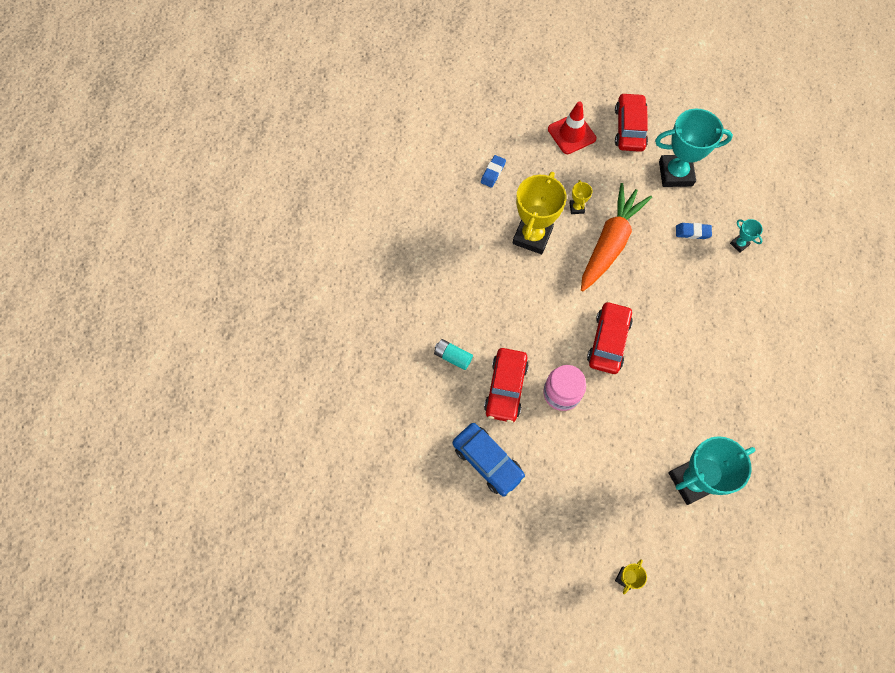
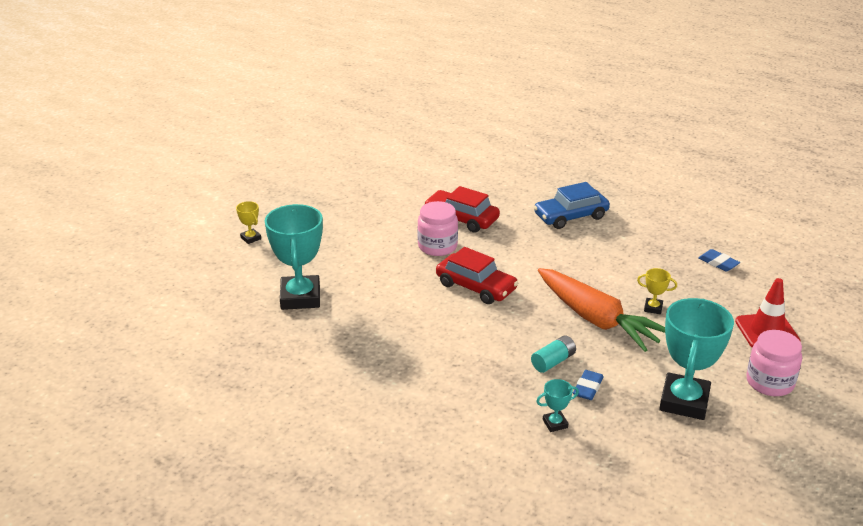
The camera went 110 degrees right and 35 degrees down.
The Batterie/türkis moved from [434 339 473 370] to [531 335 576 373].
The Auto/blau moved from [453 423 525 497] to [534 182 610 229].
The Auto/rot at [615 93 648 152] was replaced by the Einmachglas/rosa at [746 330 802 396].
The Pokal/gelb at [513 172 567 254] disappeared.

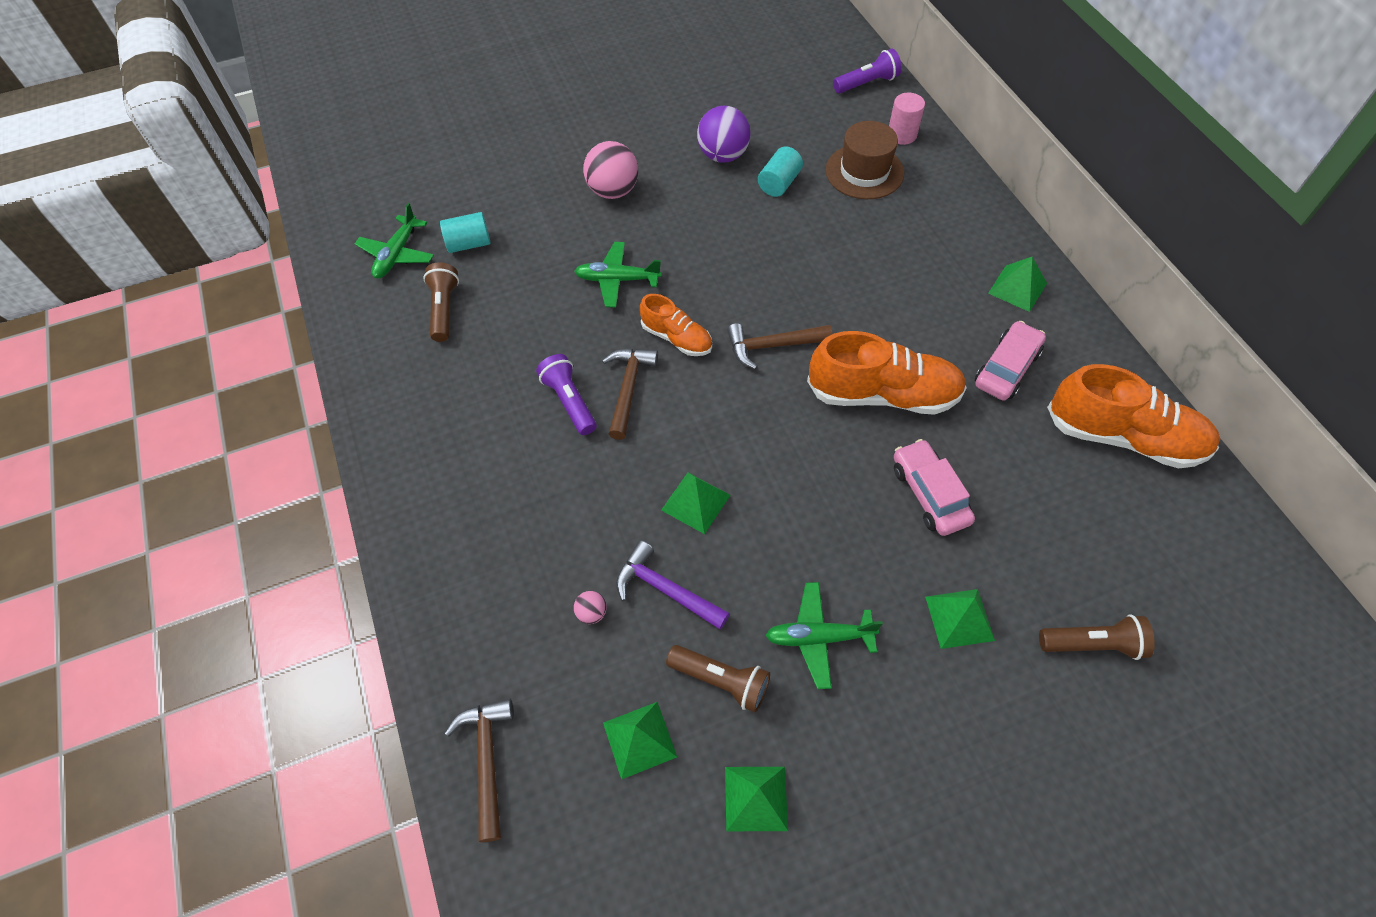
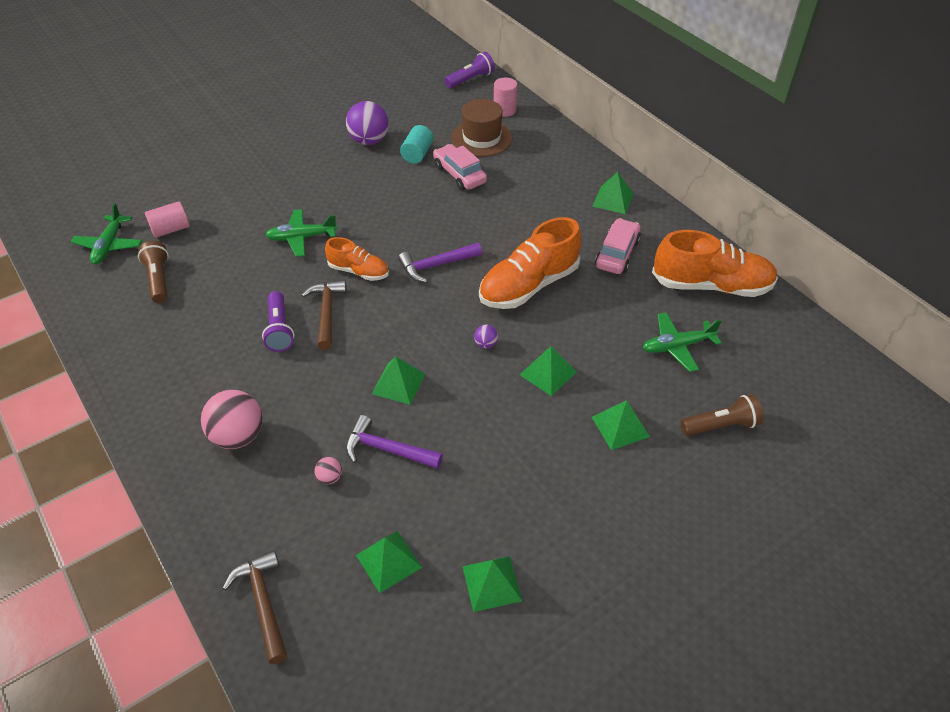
The camera went 15 degrees left and 10 degrees down.
The Vollzylinder/türkis at [440 212 490 253] became the Vollzylinder/rosa at [145 201 190 238].
The Ball/rosa moved from [583 141 638 199] to [201 390 263 449].
The Taschenlampe/lila at [536 354 596 435] turned 150 degrees counterclockwise.
The Hammer/braun at [727 323 832 370] became the Hammer/lila at [398 243 482 283].
The Auto/rosa moved from [894 439 975 536] to [433 144 487 190].
The Ball/lila at [474 325 498 348] appeared.
The Schuh/orange at [807 331 967 415] turned 150 degrees clockwise.
The Pyramide/grün at [520 346 576 396] appeared.
The Flugzeug/grün moved from [765 582 883 689] to [643 312 722 372].
The Taschenlampe/braun at [666 645 770 713] disappeared.

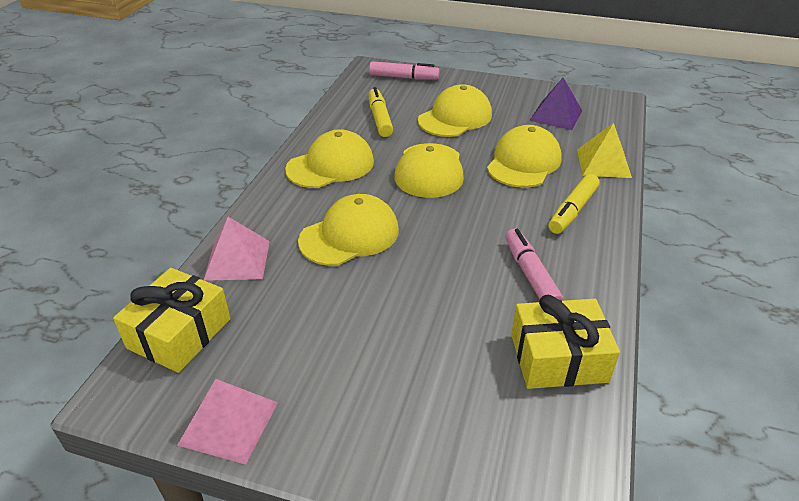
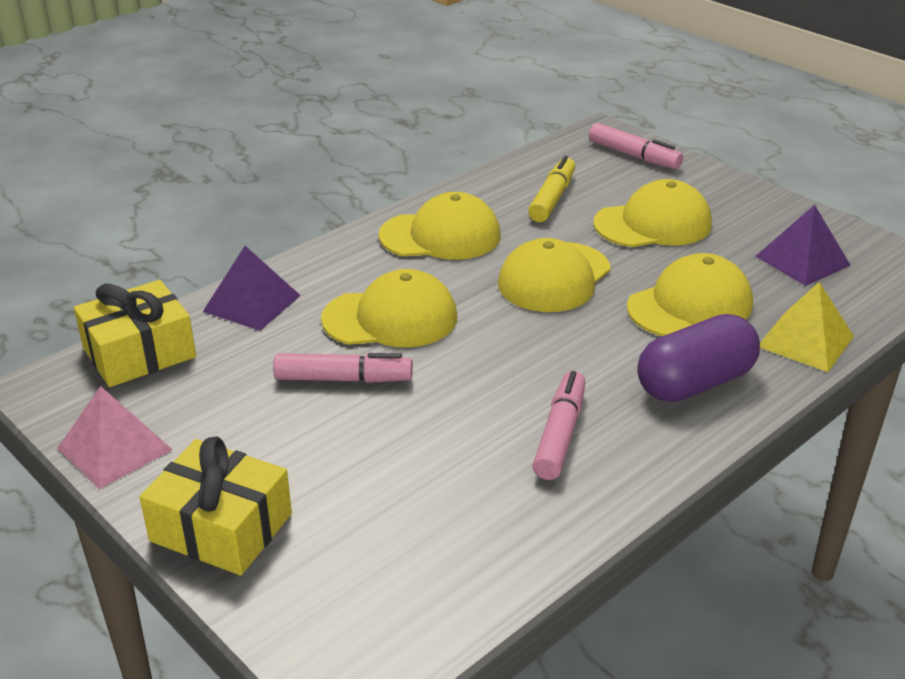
The camera went 30 degrees right and 5 degrees down.
The Geschenk/gelb moved from [511 295 620 389] to [139 436 292 575].
The Pyramide/rosa at [204 217 270 281] became the Pyramide/lila at [203 246 301 331].
The Filzstift/rosa at [273 353 413 383] appeared.
The Filzstift/gelb at [548 174 600 234] was replaced by the Kapsel/lila at [637 314 760 402].

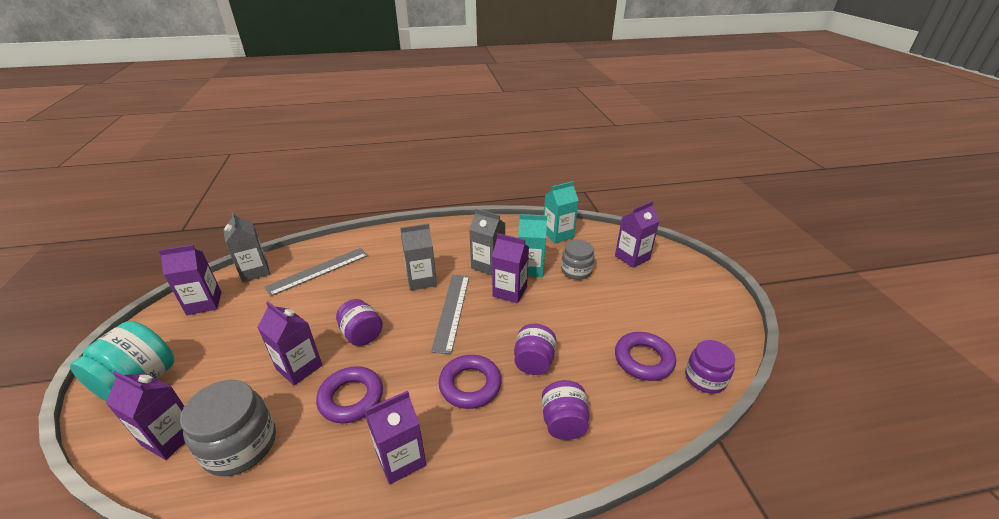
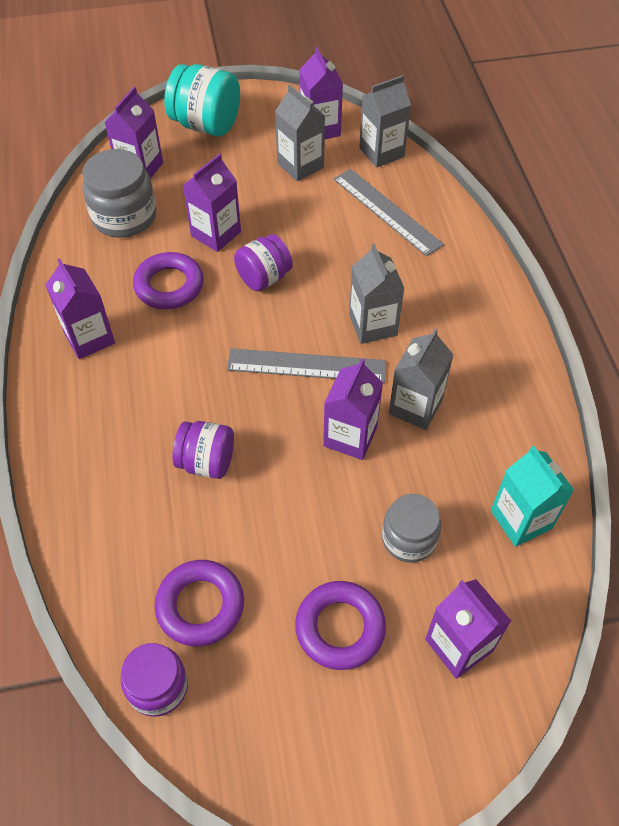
The camera went 90 degrees right and 20 degrees up.
The Getränkekarton/grau at [275 85 325 181] appeared.
The Ring/lila moved from [438 355 502 409] to [295 581 386 670].
The Getränkekarton/türkis at [518 214 547 277] disappeared.
The Einmachglas/lila at [542 380 590 440] disappeared.

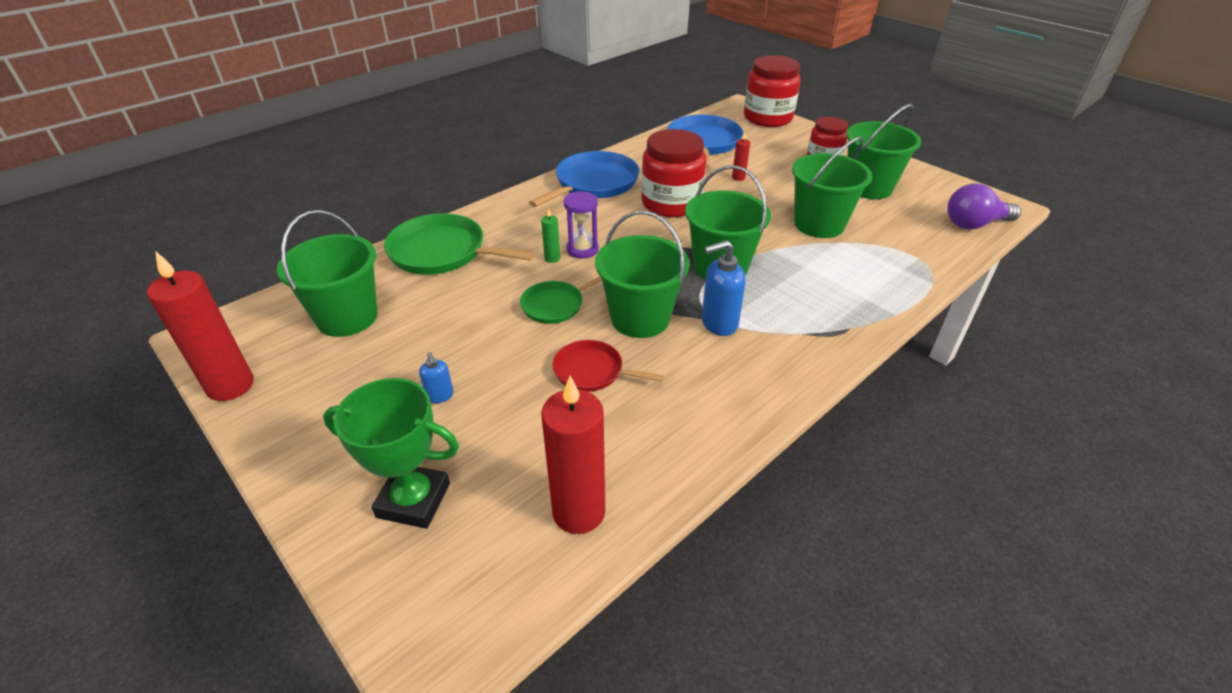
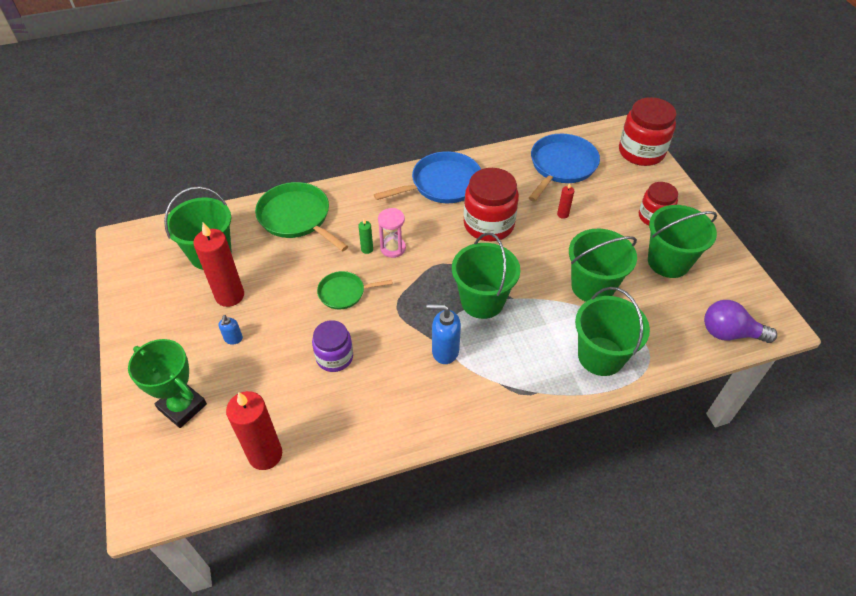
The camera went 25 degrees right and 10 degrees up.
The Kerze/rot moved from [147 252 254 401] to [193 223 244 307].
The Pfanne/rot at [553 340 664 392] was replaced by the Einmachglas/lila at [312 320 353 372].
The Sanduhr/lila at [564 191 599 259] became the Sanduhr/rosa at [378 208 406 258].
The Eimer/grün moved from [595 210 690 338] to [575 287 650 376].

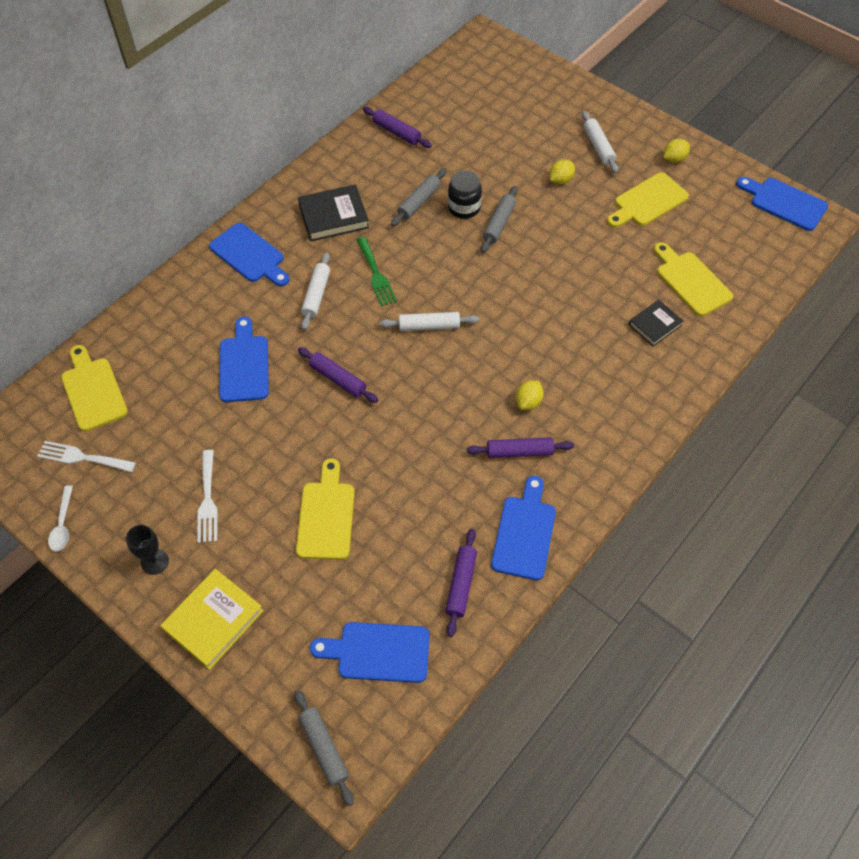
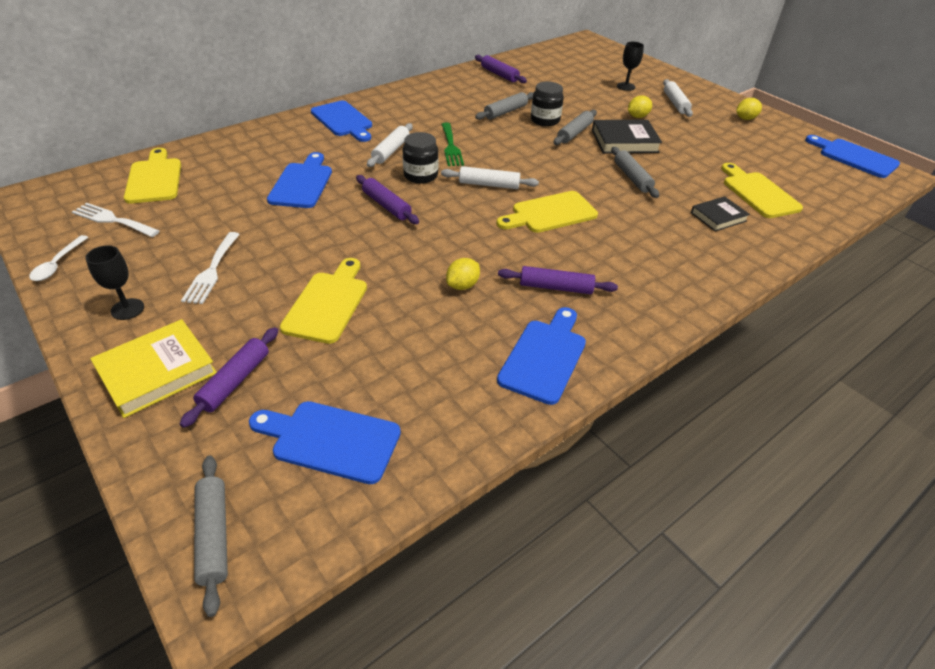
The camera went 10 degrees right and 15 degrees down.
The Nudelholz/lila moved from [445 529 477 637] to [180 327 278 428].
The Einmachglas/schwarz at [403 132 438 184] appeared.
The Zitrone/gelb moved from [516 380 544 410] to [446 258 480 290].
The Schneidebrett/gelb moved from [607 173 689 228] to [497 191 598 233].
The Buch/schwarz moved from [298 184 369 241] to [592 120 662 153].
The Nudelholz/grau at [611 147 659 198] appeared.
The Kelch/schwarz at [617 41 644 91] appeared.

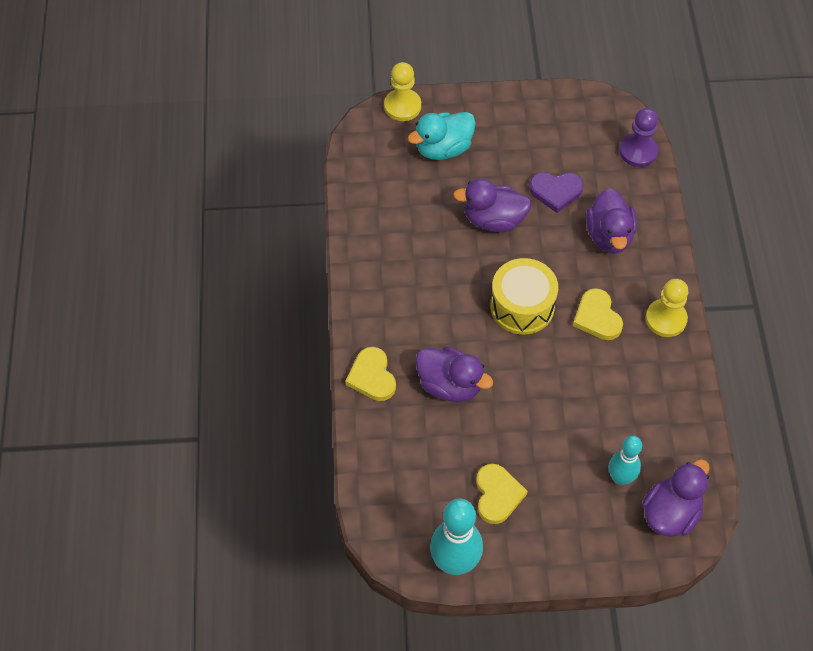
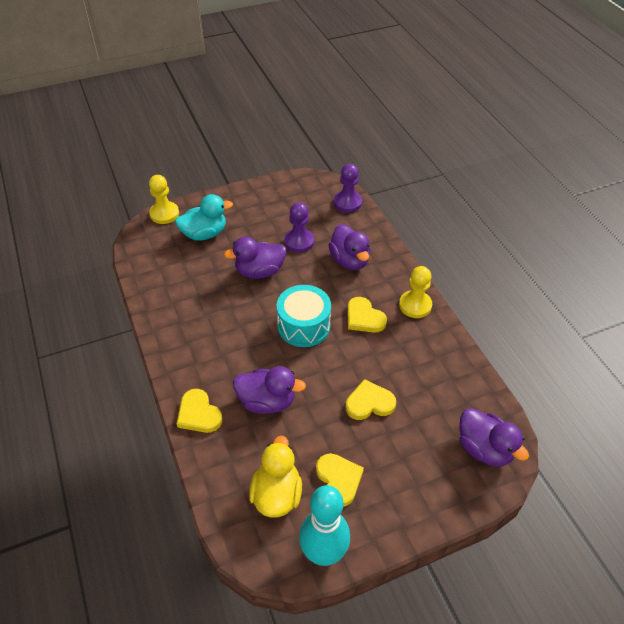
The camera went 20 degrees left and 10 degrees down.
The Ente/türkis at [408 112 476 160] turned 150 degrees counterclockwise.
The Ente/gelb at [249 436 302 518] appeared.
The Trommel/gelb at [490 258 558 335] became the Trommel/türkis at [276 285 331 347].
The Herz/lila at [529 172 584 213] was replaced by the Bauer/lila at [284 202 314 252].
The Herz/gelb at [346 379 396 420] appeared.
The Ente/lila at [642 459 710 537] turned 120 degrees clockwise.
The Bowlingkegel/türkis at [608 436 642 485] disappeared.

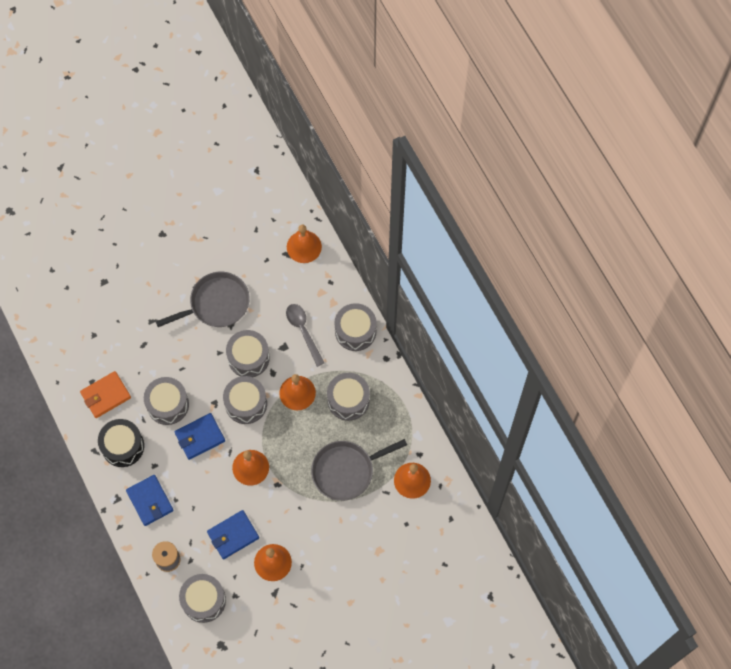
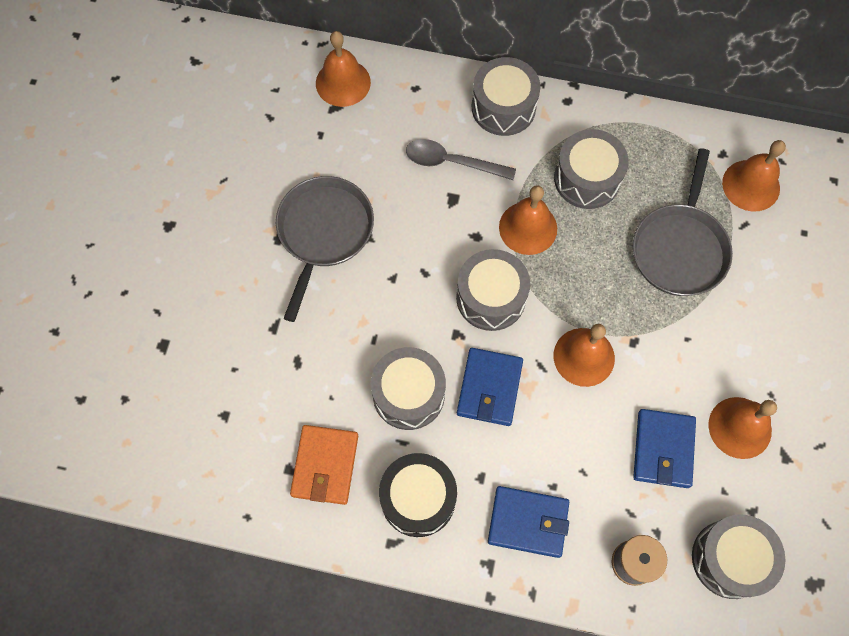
The camera went 50 degrees left and 0 degrees up.
The Trommel/grau at [226 330 270 377] disappeared.

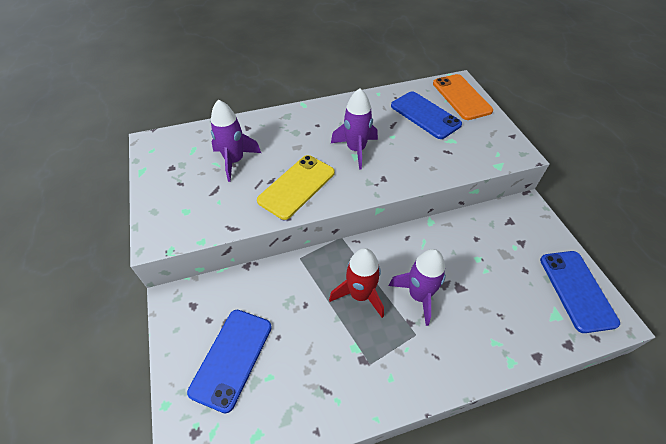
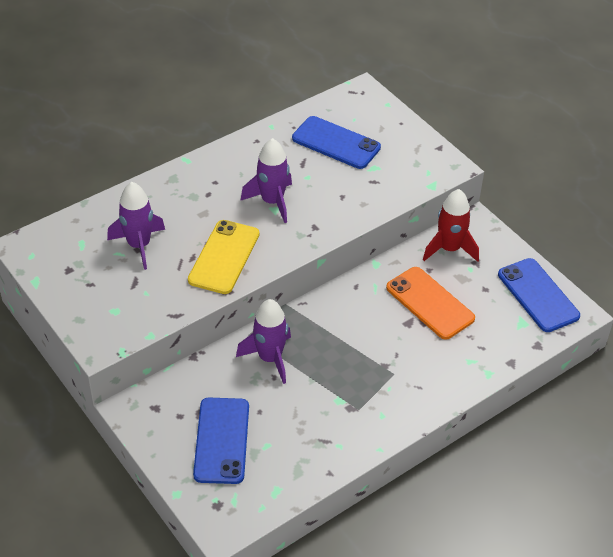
The camera went 20 degrees left and 5 degrees down.
The Rakete/lila moved from [389 249 446 326] to [236 299 291 384].
The Handy/orange moved from [433 74 493 120] to [386 267 475 340].
The Rakete/rot moved from [329 248 384 318] to [423 189 479 262].

